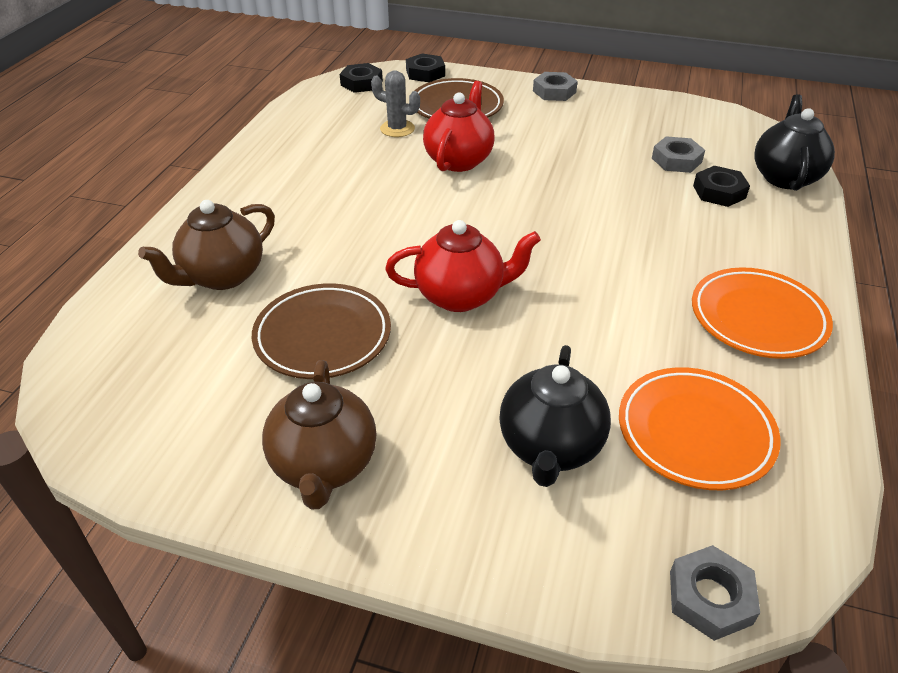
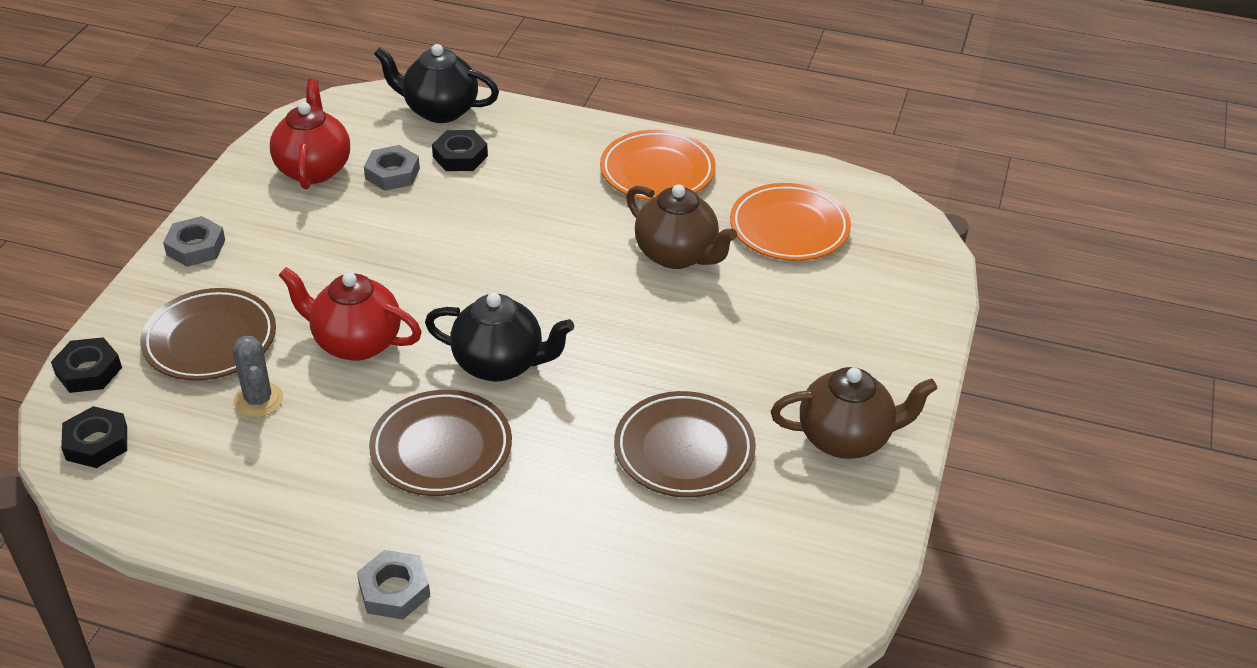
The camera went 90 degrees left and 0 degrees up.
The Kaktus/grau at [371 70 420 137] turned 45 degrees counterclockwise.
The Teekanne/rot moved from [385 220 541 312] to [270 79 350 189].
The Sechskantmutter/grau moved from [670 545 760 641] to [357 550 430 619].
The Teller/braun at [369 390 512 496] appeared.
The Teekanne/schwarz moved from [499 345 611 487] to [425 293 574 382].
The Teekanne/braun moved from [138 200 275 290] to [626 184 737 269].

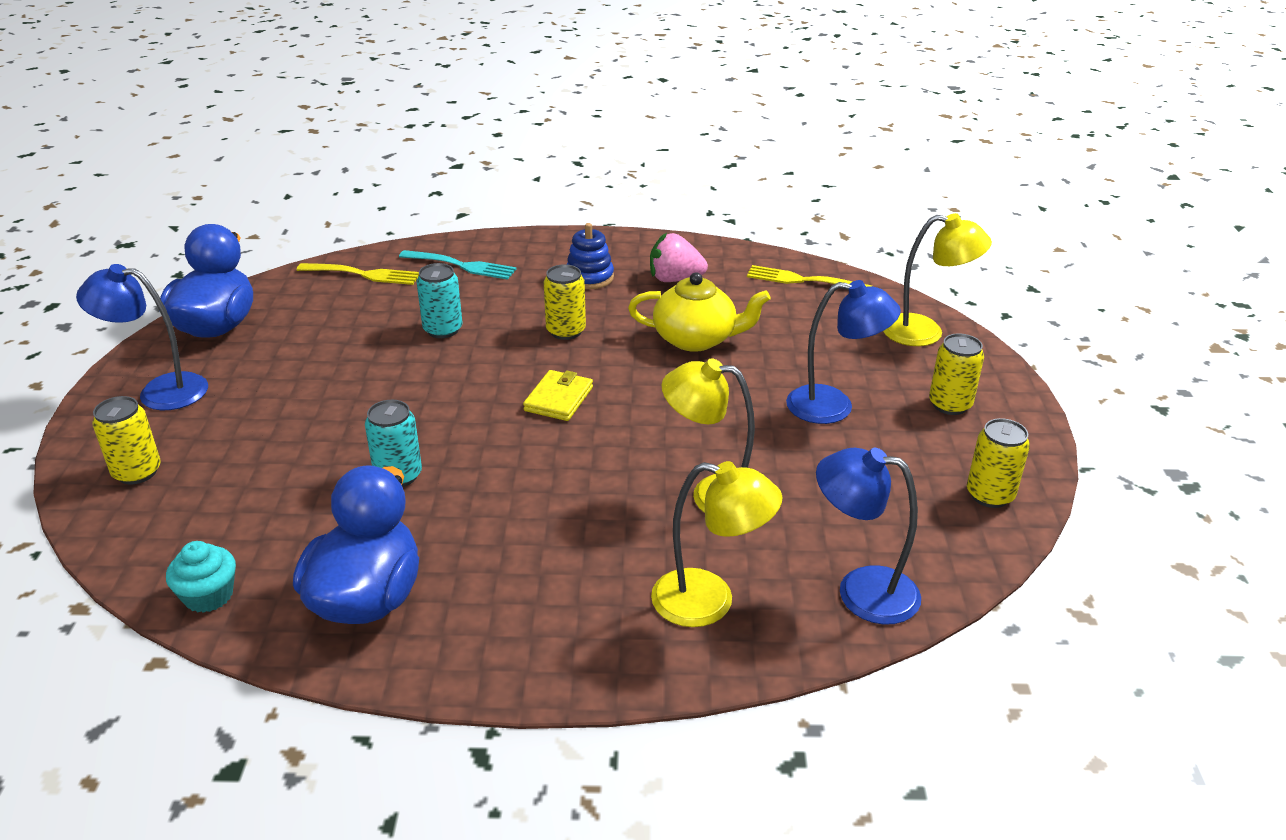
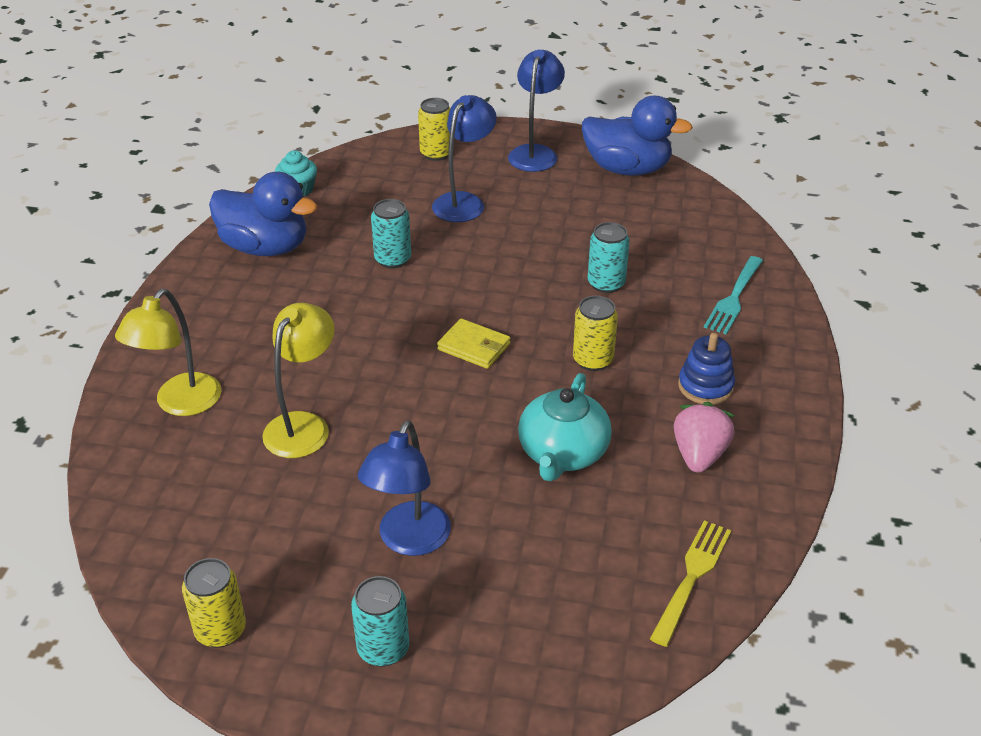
The camera went 100 degrees right and 5 degrees up.
The Dose/gelb at [929 333 984 415] became the Dose/türkis at [351 576 409 666].
The Lampe/blau moved from [816 448 921 625] to [432 95 497 222].
The Teekanne/gelb at [628 272 771 352] became the Teekanne/türkis at [518 373 612 481].
The Gabel/gelb at [297 263 419 285] disappeared.
The Lampe/gelb at [883 213 992 346] disappeared.

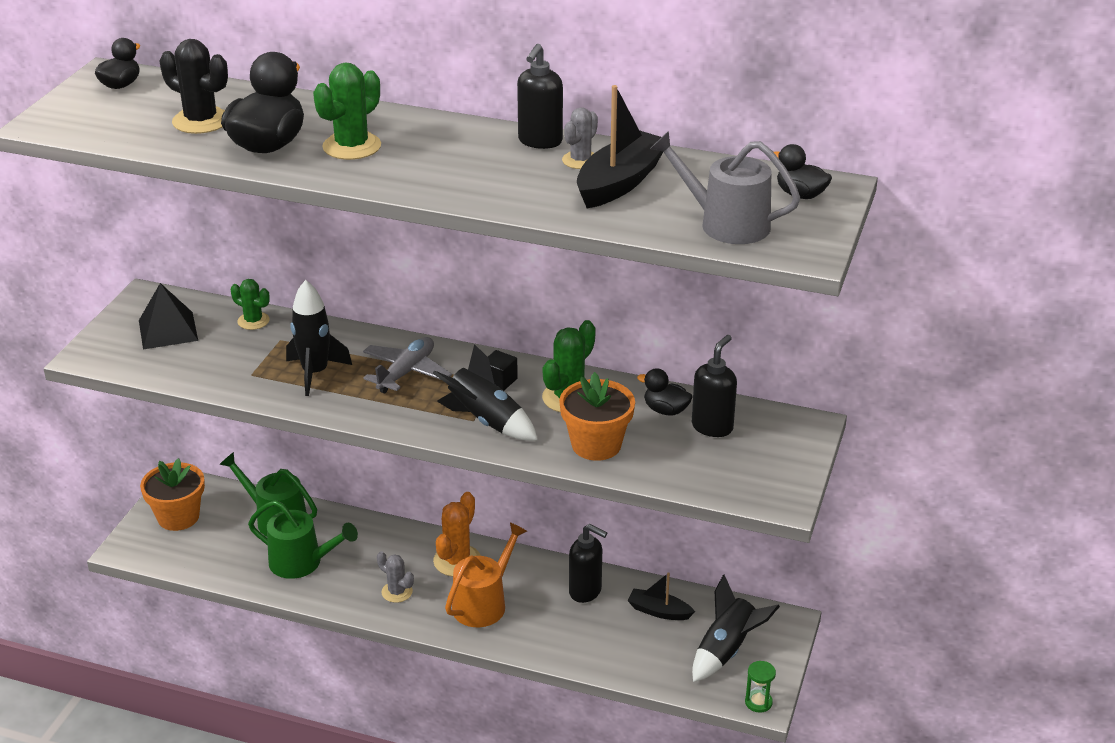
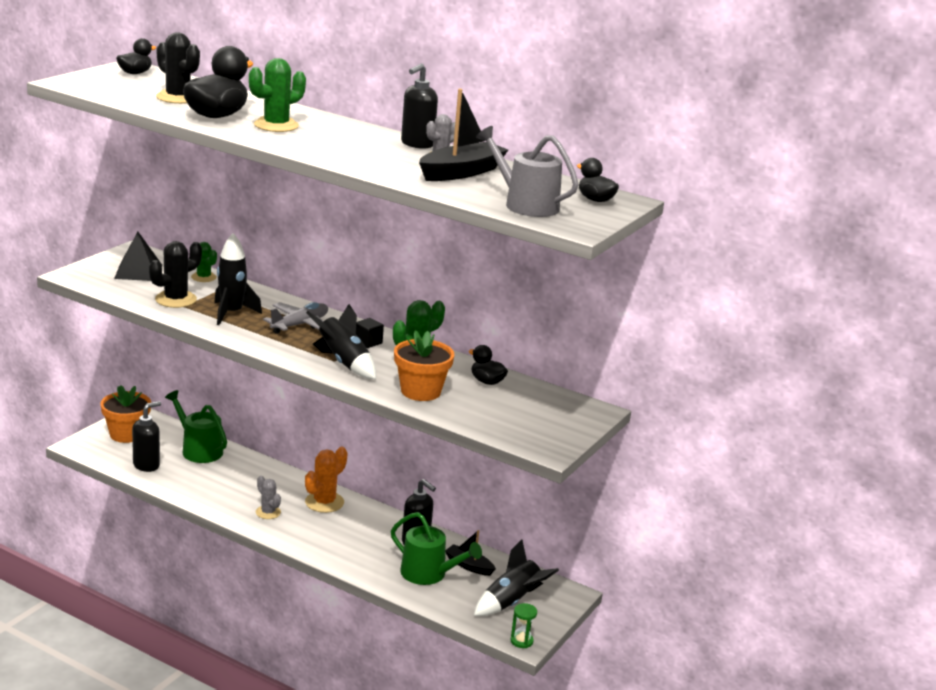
The camera went 10 degrees right and 10 degrees down.
The Seifenspender/schwarz moved from [692 335 737 437] to [132 401 161 472].
The Kaktus/schwarz at [149 241 202 308] appeared.
The Gießkanne/grün moved from [248 500 358 579] to [391 512 482 585].
The Gießkanne/orange at [445 522 527 627] disappeared.

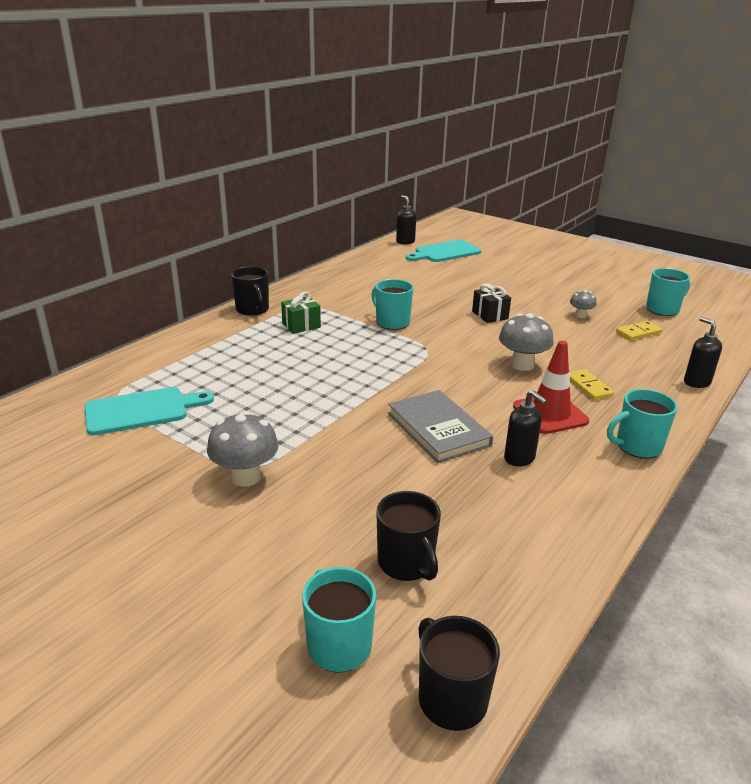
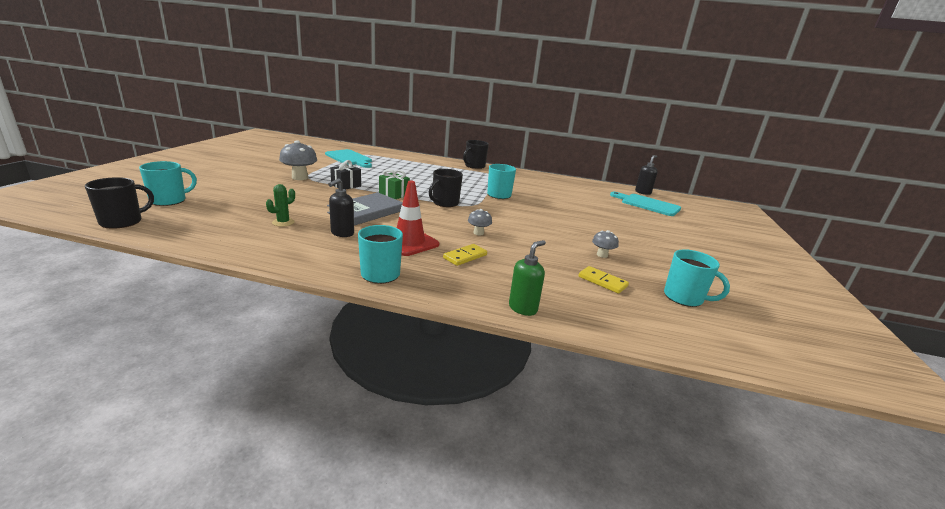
The camera went 65 degrees right and 5 degrees down.
The Kaktus/grün at [266 184 295 227] appeared.
The Geschenk/schwarz moved from [472 283 511 323] to [330 160 361 190].
The Geschenk/grün moved from [281 292 321 334] to [379 169 410 199].
The Tasse/schwarz moved from [376 491 441 581] to [429 169 463 207].
The Pilz/grau at [499 313 554 371] changed to 0.56 times the size.
The Seifenspender/schwarz at [684 317 722 388] became the Seifenspender/grün at [509 240 546 316].

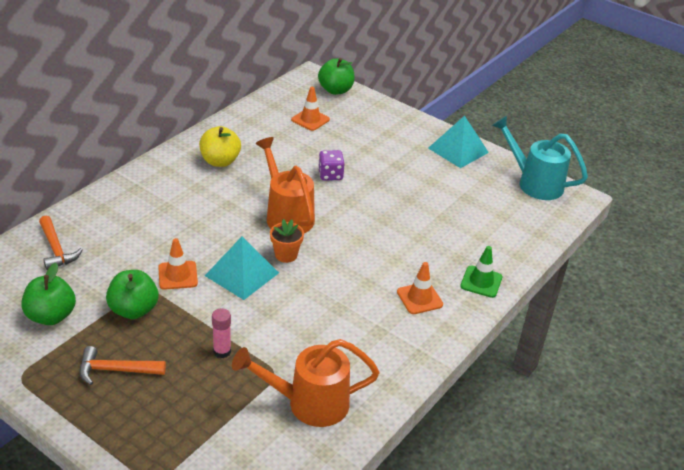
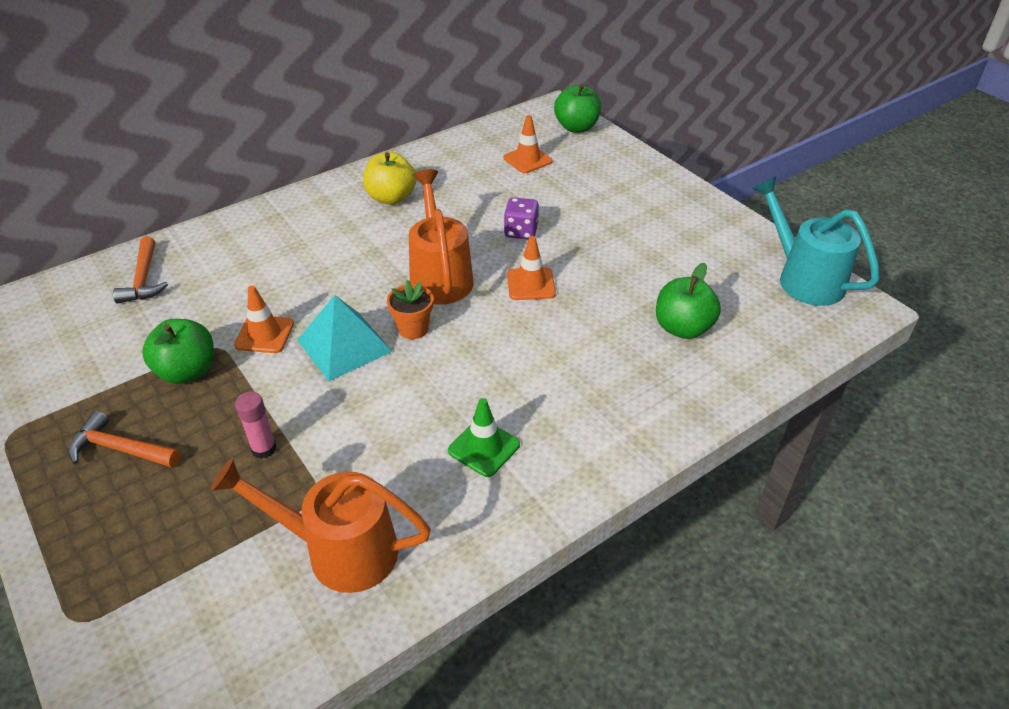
The camera went 20 degrees right and 5 degrees up.
The Leitkegel/grün moved from [460 246 502 298] to [448 398 520 477].
The Leitkegel/orange moved from [397 262 443 314] to [507 236 556 300].
The Apfel/grün moved from [21 263 76 325] to [656 263 721 339].
The Pyramide/türkis at [428 115 489 168] disappeared.

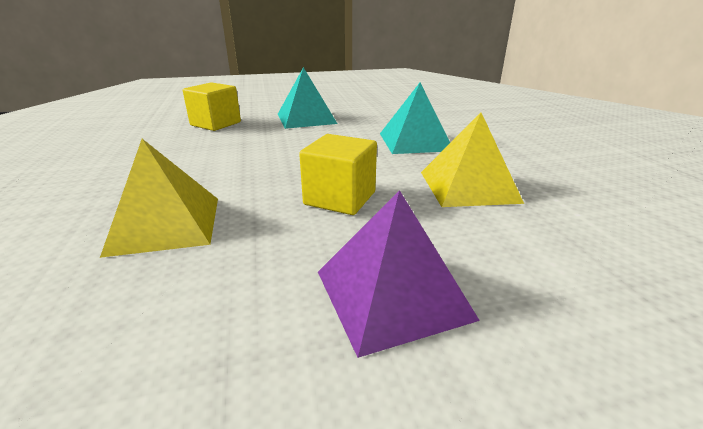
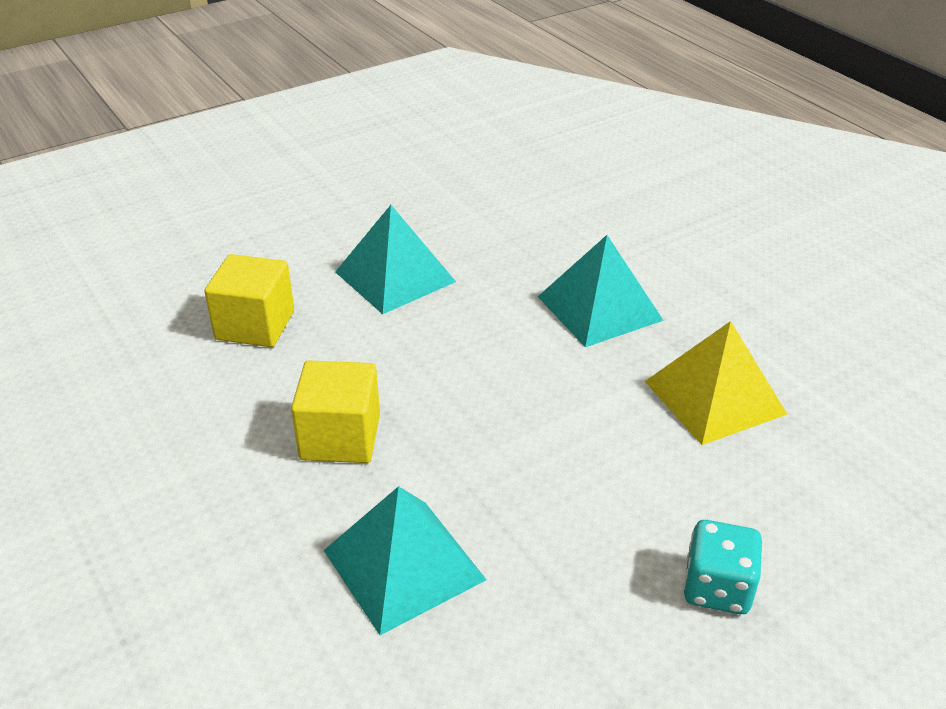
The camera went 20 degrees left and 10 degrees up.
The Kubus/gelb moved from [299 134 377 215] to [291 360 380 463].
The Pyramide/gelb at [100 139 218 258] became the Pyramide/türkis at [324 486 487 635].
The Pyramide/lila at [318 190 480 358] was replaced by the Spielwürfel/türkis at [683 520 762 614].

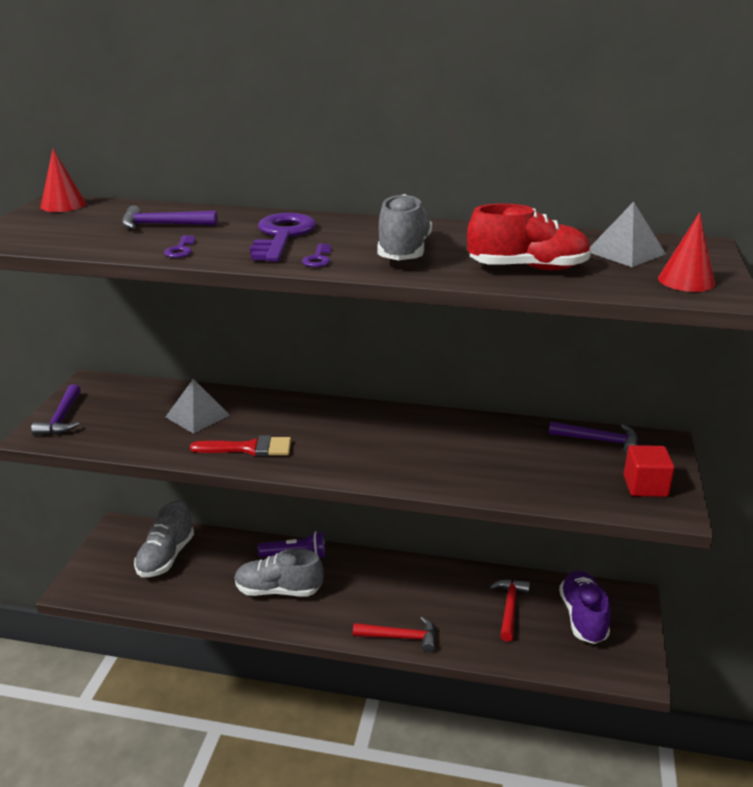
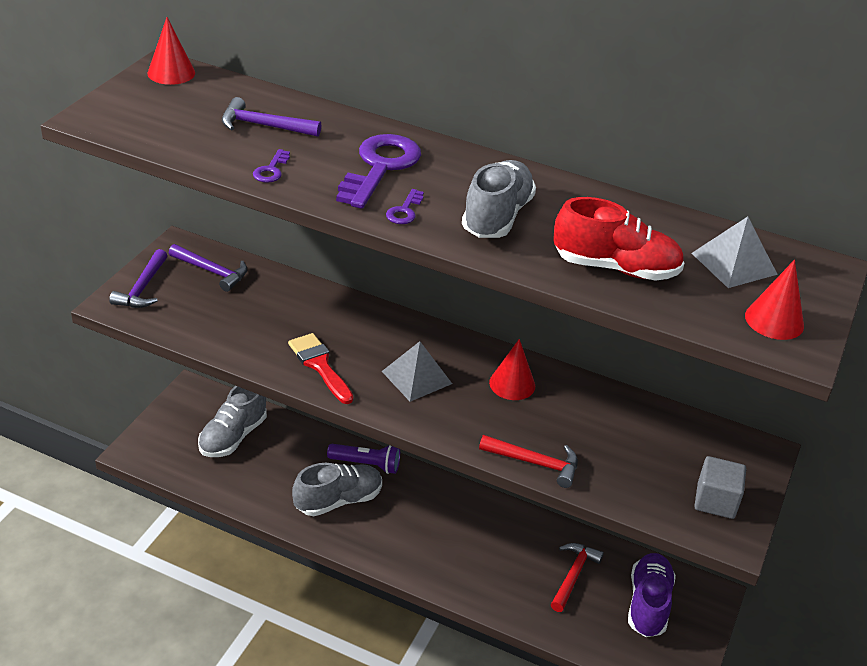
The camera went 10 degrees right and 10 degrees up.
The Hammer/lila moved from [549 421 638 454] to [169 244 247 292].
The Pinsel/rot at [190 435 292 456] turned 135 degrees counterclockwise.
The Schuh/grau at [235 548 324 596] turned 135 degrees clockwise.
The Pyramide/grau moved from [166 379 230 434] to [382 341 452 402].
The Hammer/rot moved from [353 617 435 653] to [479 435 578 488].
The Kegel/rot at [489 339 535 400] appeared.
The Kubus/rot at [624 445 675 497] became the Kubus/grau at [694 456 746 519].

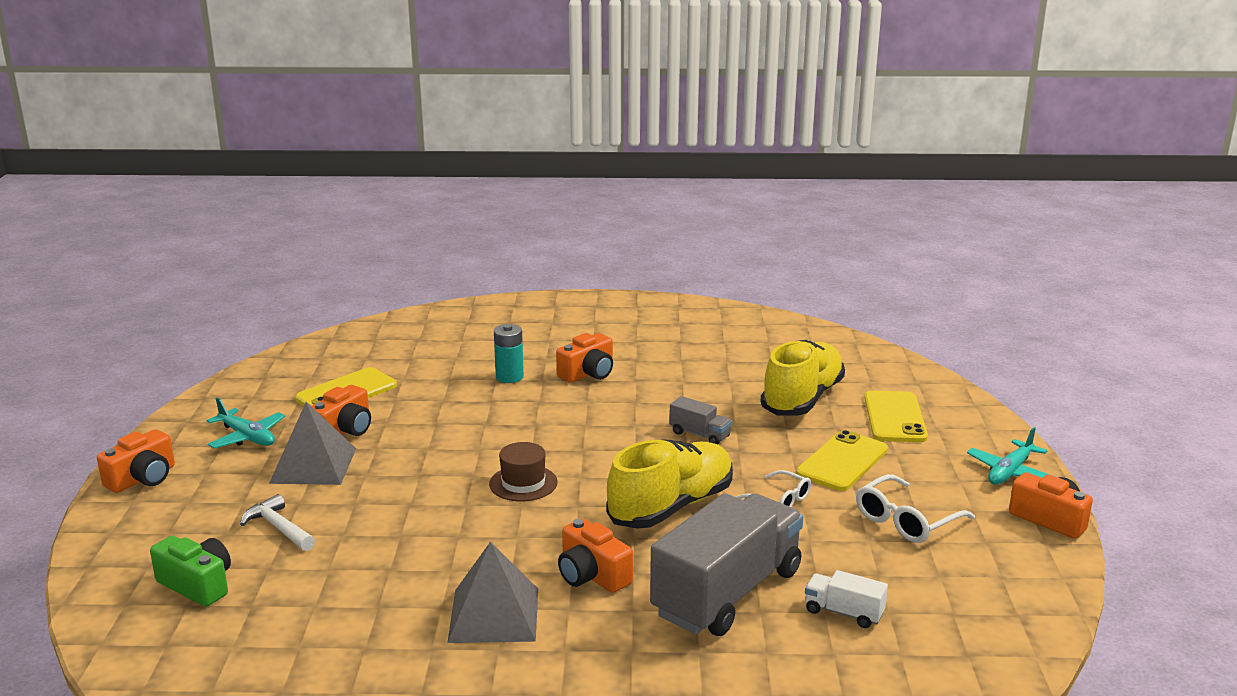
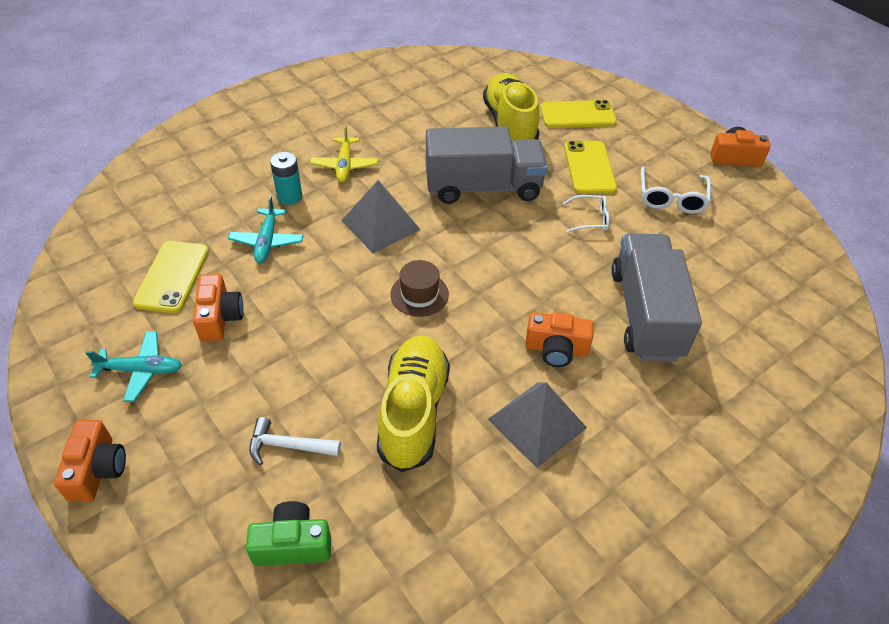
The camera went 40 degrees left and 25 degrees up.
The Flugzeug/türkis moved from [967 427 1056 485] to [228 196 304 263].
The Kamera/orange at [556 333 613 383] was replaced by the Flugzeug/gelb at [310 125 378 183].
The Pyramide/grau moved from [269 402 356 485] to [341 180 421 253].
The Schuh/gelb moved from [606 439 733 529] to [377 336 450 472].
The Lastwagen/grau at [669 396 732 444] changed to 2.36 times the size.
The Handy/gelb at [864 390 928 442] turned 60 degrees counterclockwise.
The Lastwagen/weiß at [805 570 888 628] disappeared.

